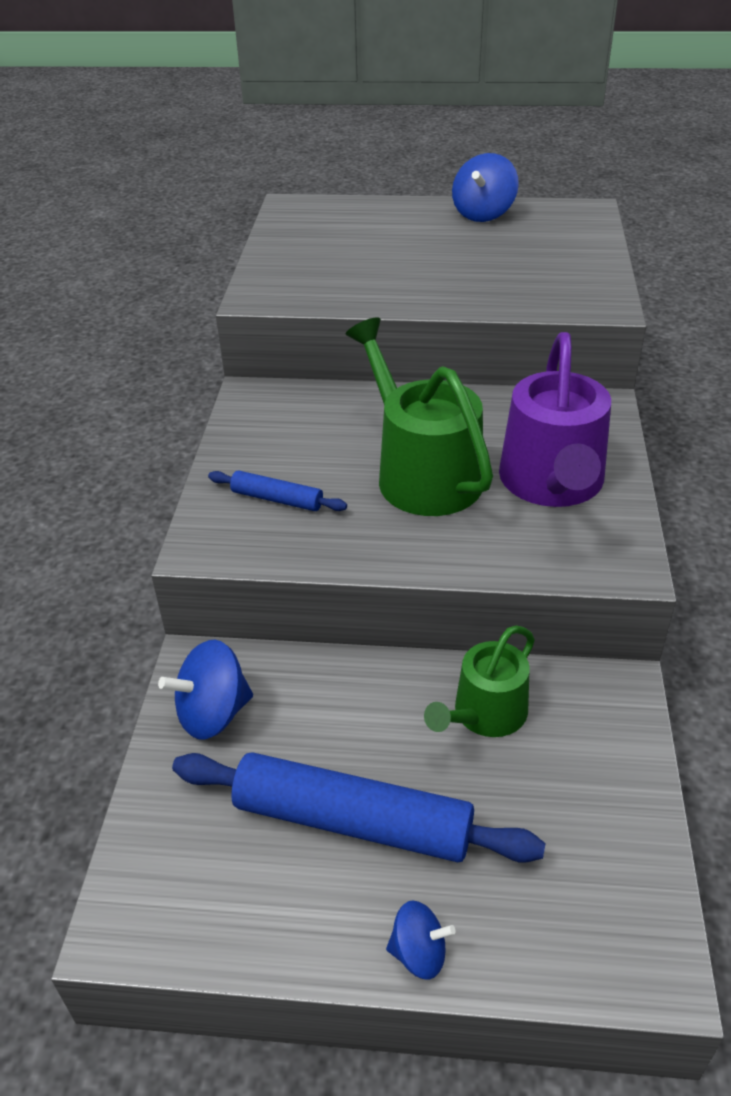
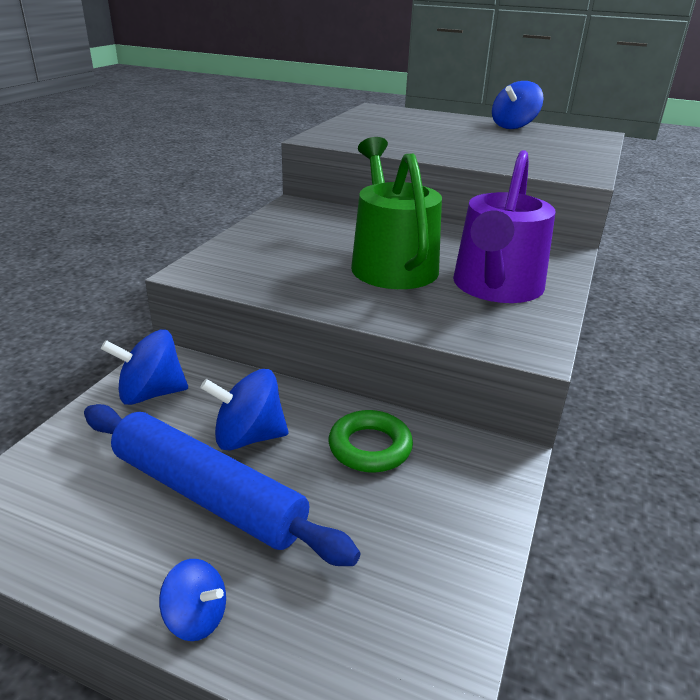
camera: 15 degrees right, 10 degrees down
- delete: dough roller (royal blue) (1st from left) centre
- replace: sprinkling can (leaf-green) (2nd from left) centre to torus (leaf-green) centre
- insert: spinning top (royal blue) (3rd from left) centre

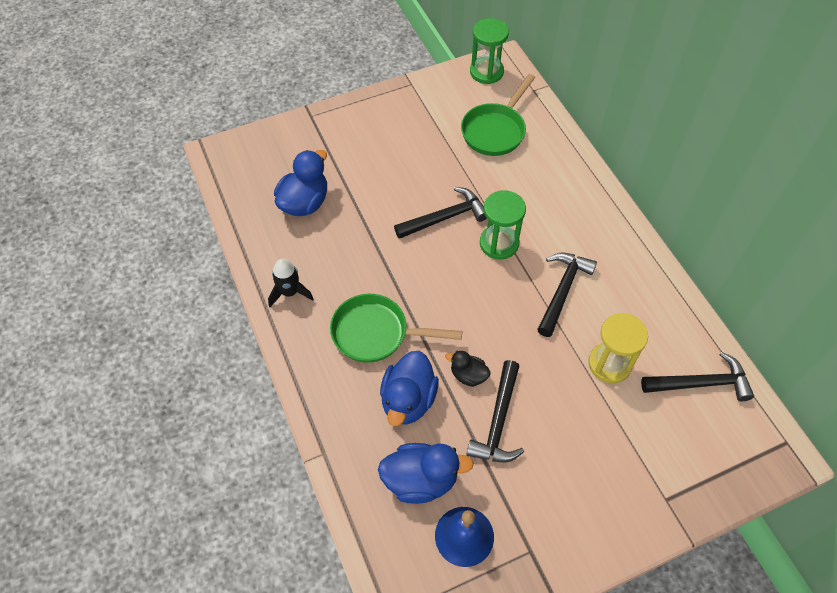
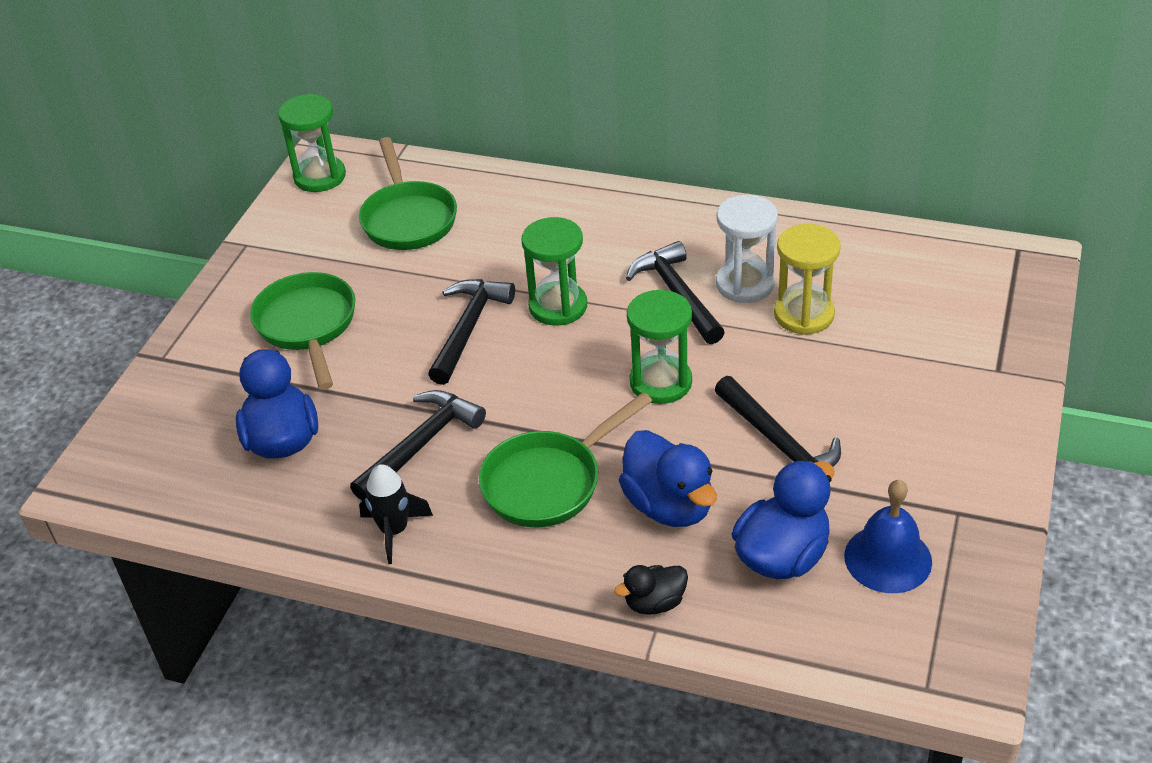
camera: 45 degrees left, 15 degrees down
- move: duck (ebony) centre to bottom centre
- move: hammer (ebony) (4th from left in the first image) middle right to hammer (ebony) (1st from left) centre
- insert: pan (leaf-green) (1st from left) middle left
- insert: sandglass (leaf-green) (3rd from left) centre
- insert: sandglass (white) top centre

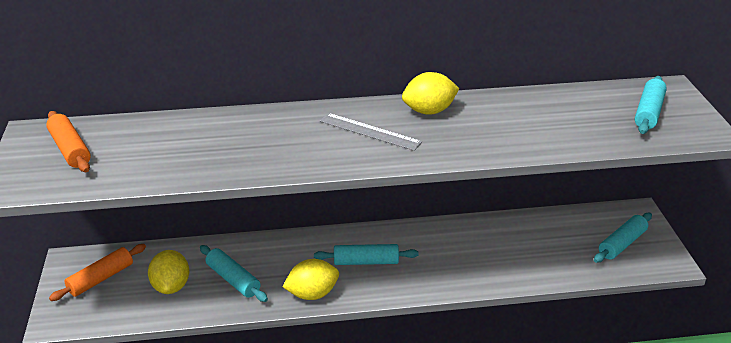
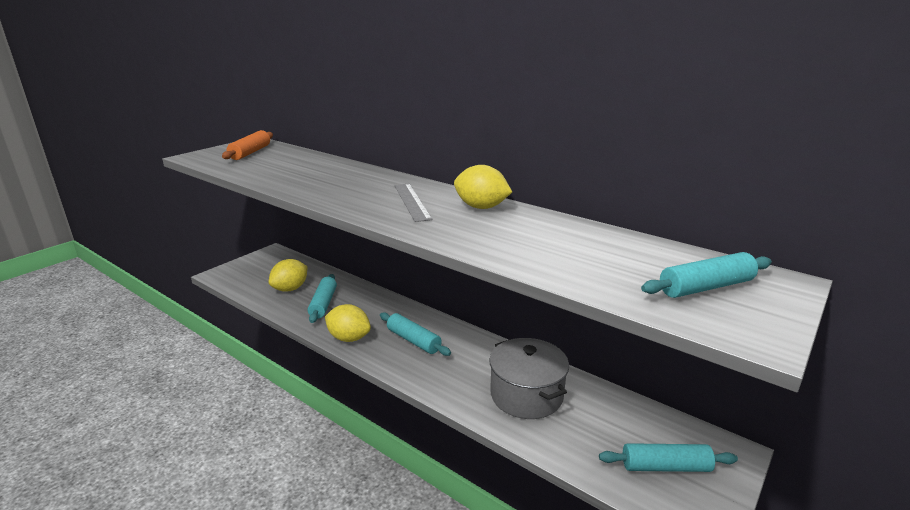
camera: 45 degrees right, 10 degrees down
- delete: dough roller (orange-coloured) (2nd from left) bottom left
- insert: pot (ash-grey) bottom centre

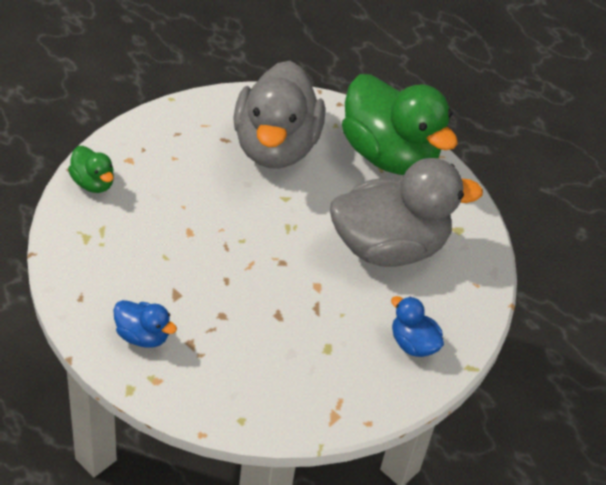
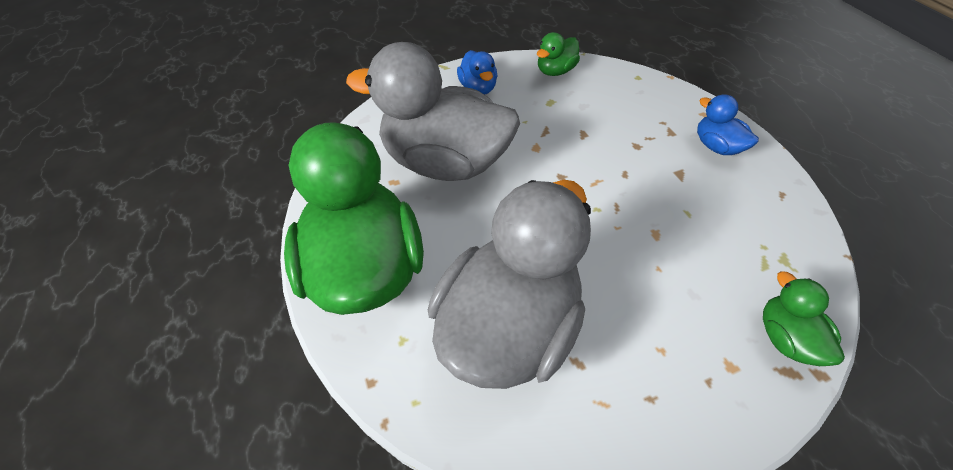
camera: 150 degrees left, 5 degrees up
- insert: duck (leaf-green) (2nd from left) top centre

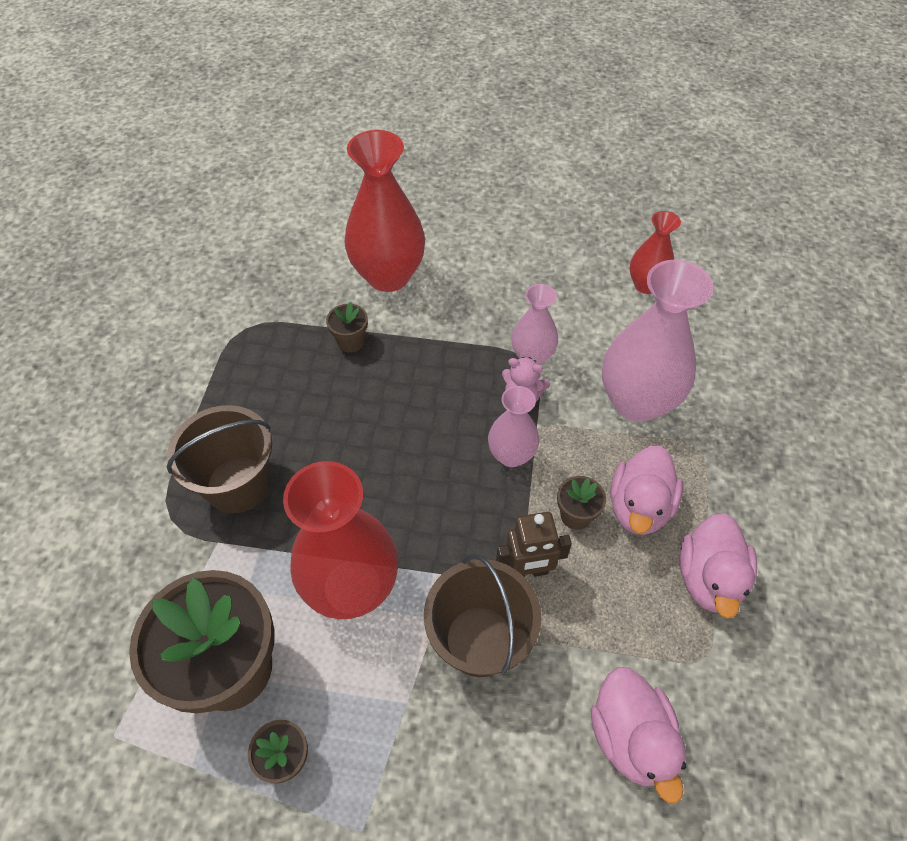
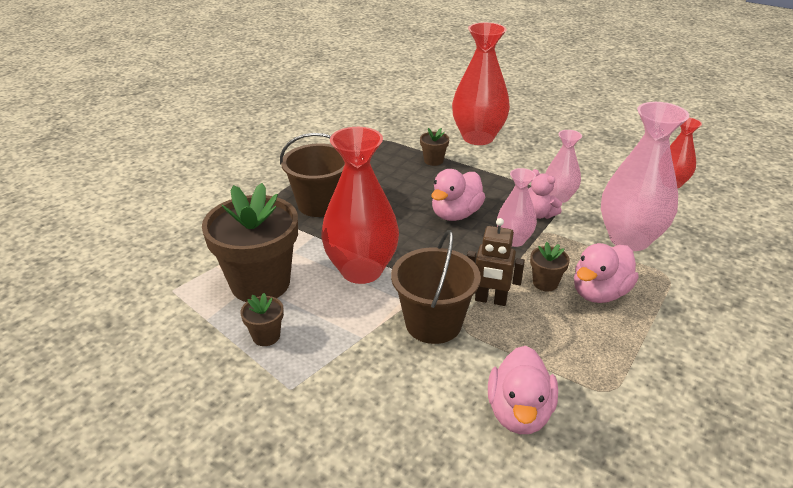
camera: 25 degrees right, 20 degrees down
- move: duck (pink) (3rd from left in the first image) bottom right to duck (pink) (1st from left) centre

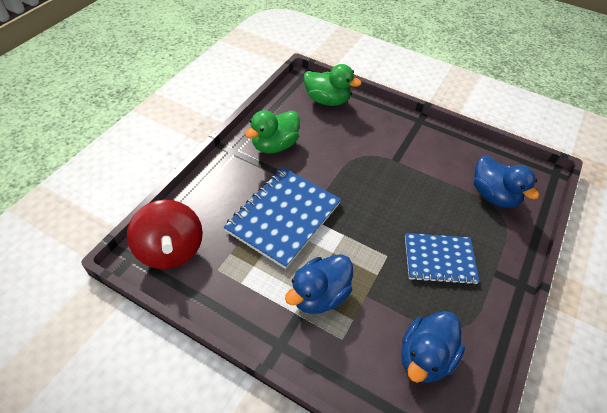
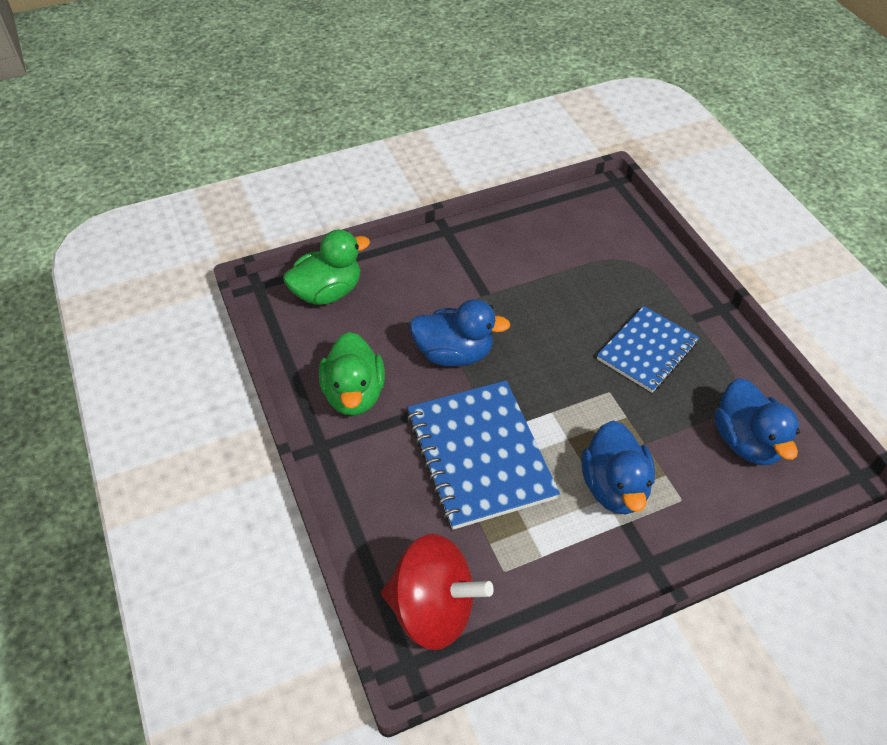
camera: 50 degrees left, 0 degrees up
- move: duck (royal blue) (3rd from left in the first image) middle right to duck (royal blue) (1st from left) centre

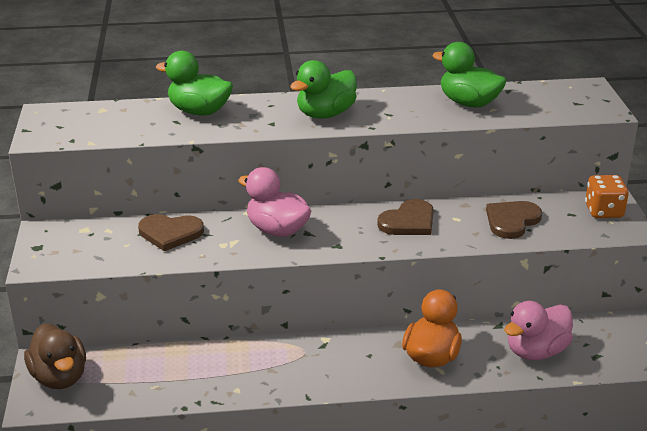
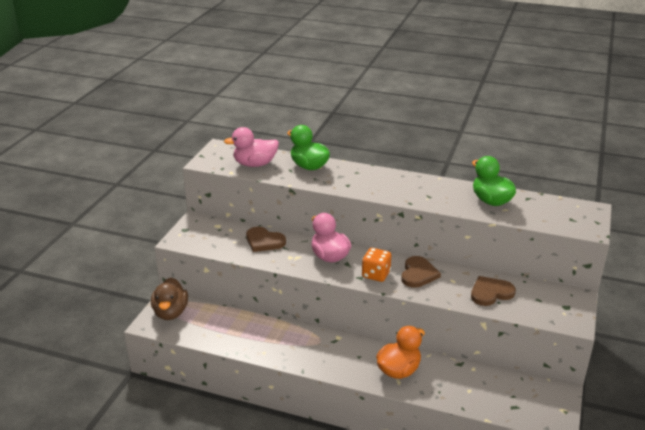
camera: 25 degrees right, 0 degrees up
- delete: duck (leaf-green) (2nd from left) top centre
- rotate: heart shape (russet) (2nd from left) centre = centre 60 degrees counterclockwise
- move: duck (pink) (2nd from left in the first image) bottom right to duck (pink) (1st from left) centre
- move: dice (orange-coloured) middle right to centre

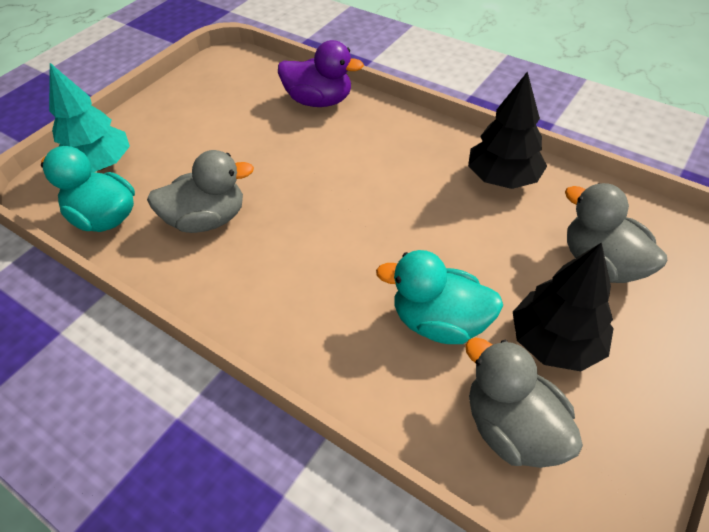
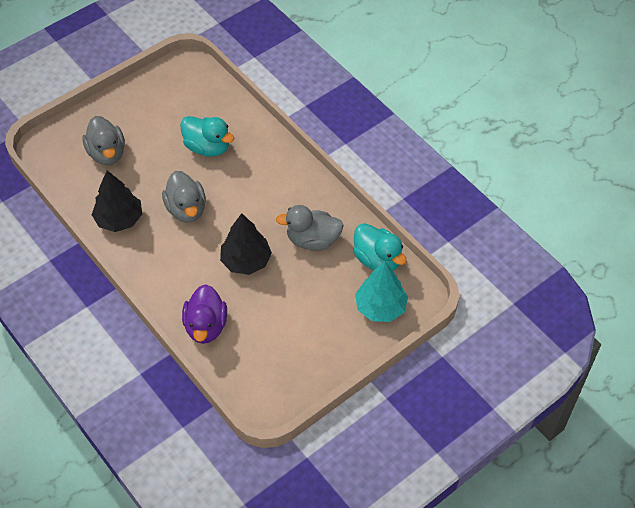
camera: 165 degrees left, 5 degrees up
- rotate: duck (purple) top centre = middle left 120 degrees counterclockwise
- move: duck (ash-grey) (2nd from left) bottom right to middle left
- move: toy tree (ebony) (2nd from left) middle right to centre

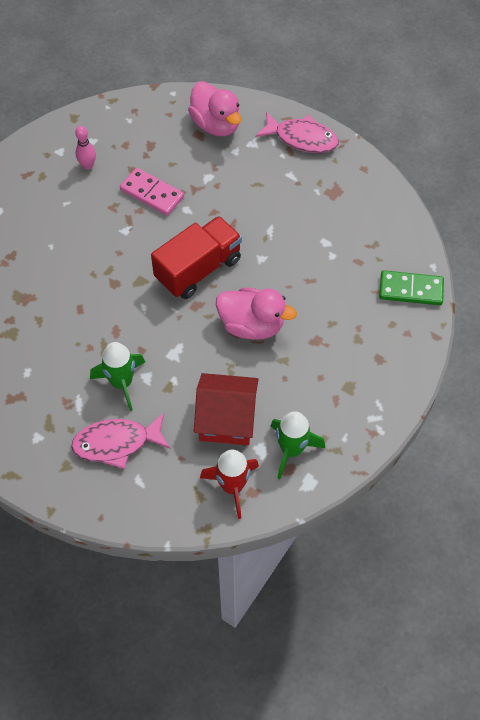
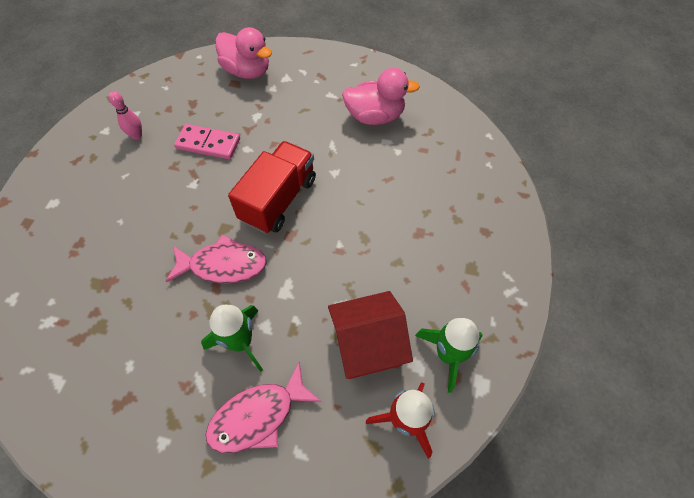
camera: 20 degrees left, 0 degrees up
- move: duck (pink) (2nd from left) centre to top centre
- move: toy fish (pink) (2nd from left in the first image) top centre to toy fish (pink) (1st from left) middle left
- delete: domino (leaf-green) middle right

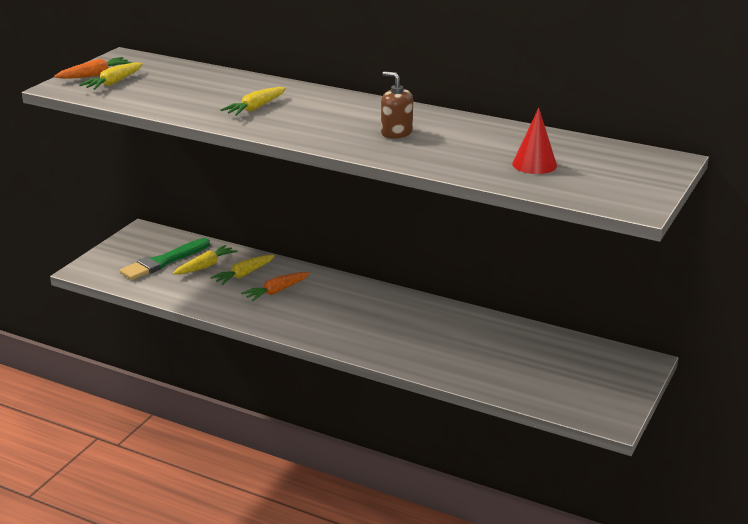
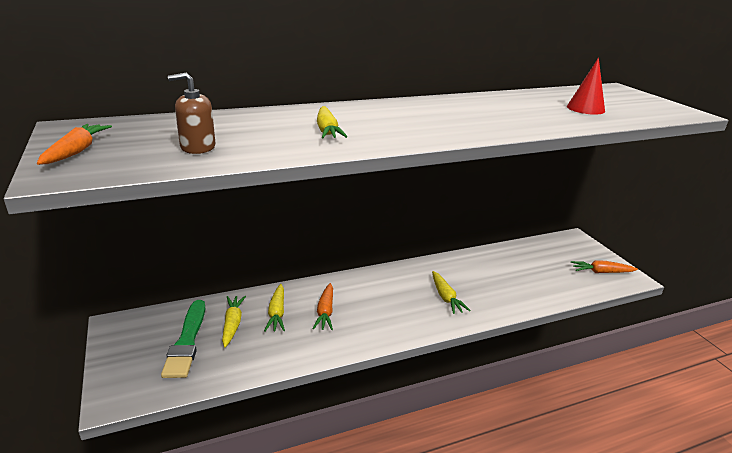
camera: 50 degrees left, 0 degrees up
- move: toy carrot (golden) (1st from left in the first image) top left to toy carrot (golden) (4th from left) centre
- move: soap pump (russet) top centre to top left
- insert: toy carrot (orange-coloured) (3rd from left) middle right

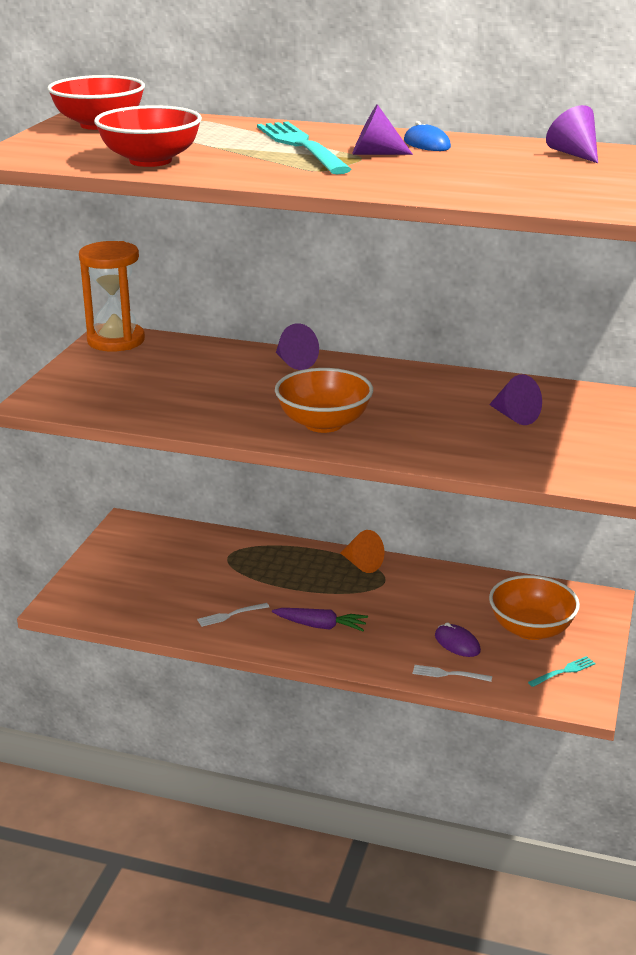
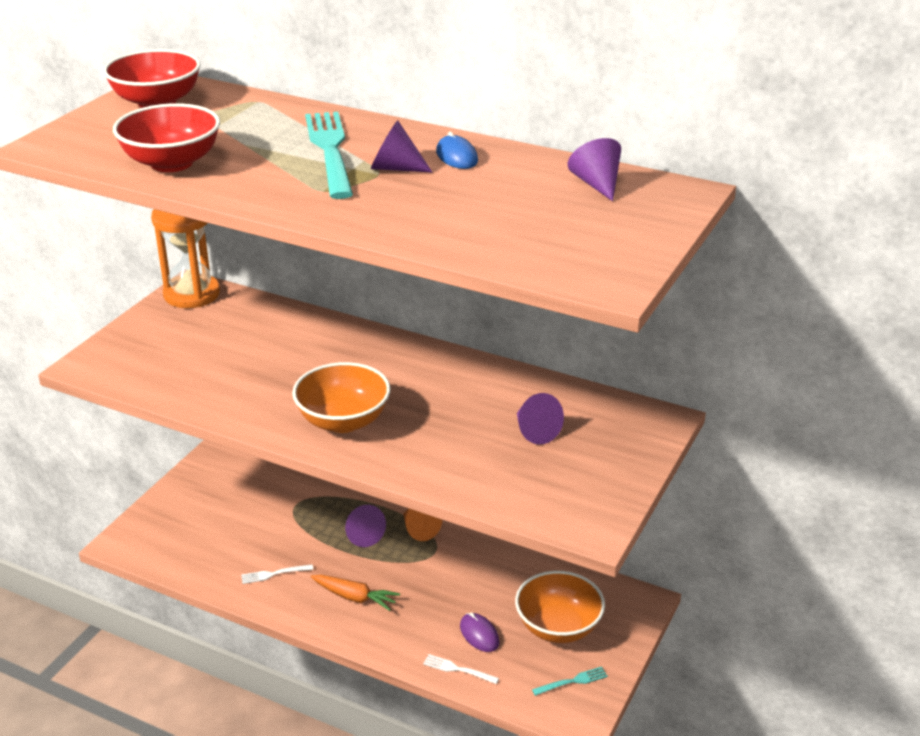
camera: 10 degrees right, 5 degrees up
- recolor: toy carrot (purple) centre to toy carrot (orange-coloured) bottom centre
- move: cone (purple) (1st from left) centre to bottom centre

